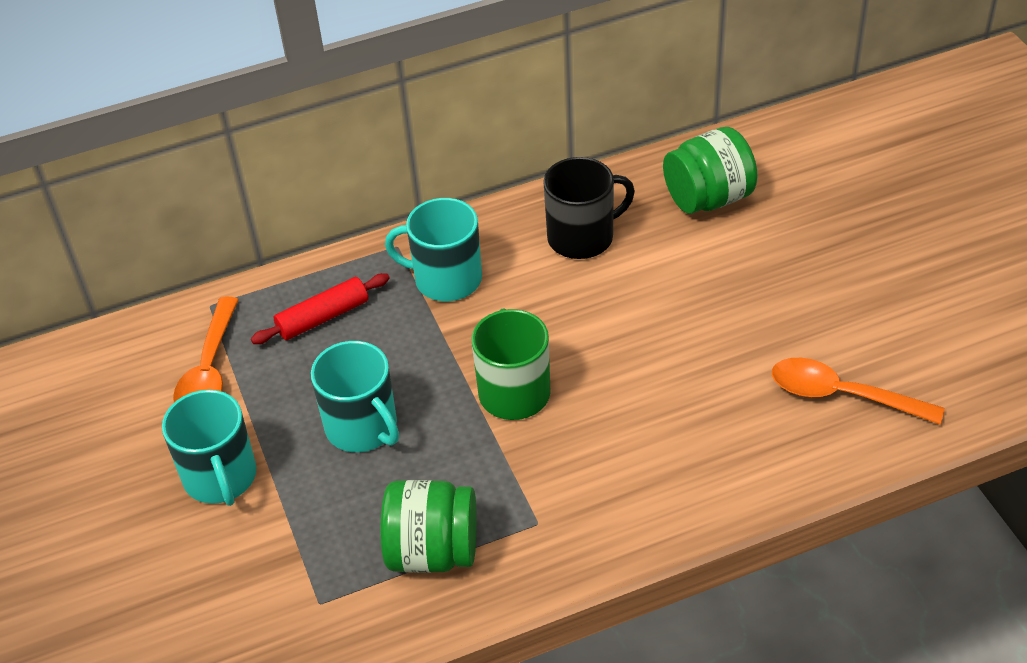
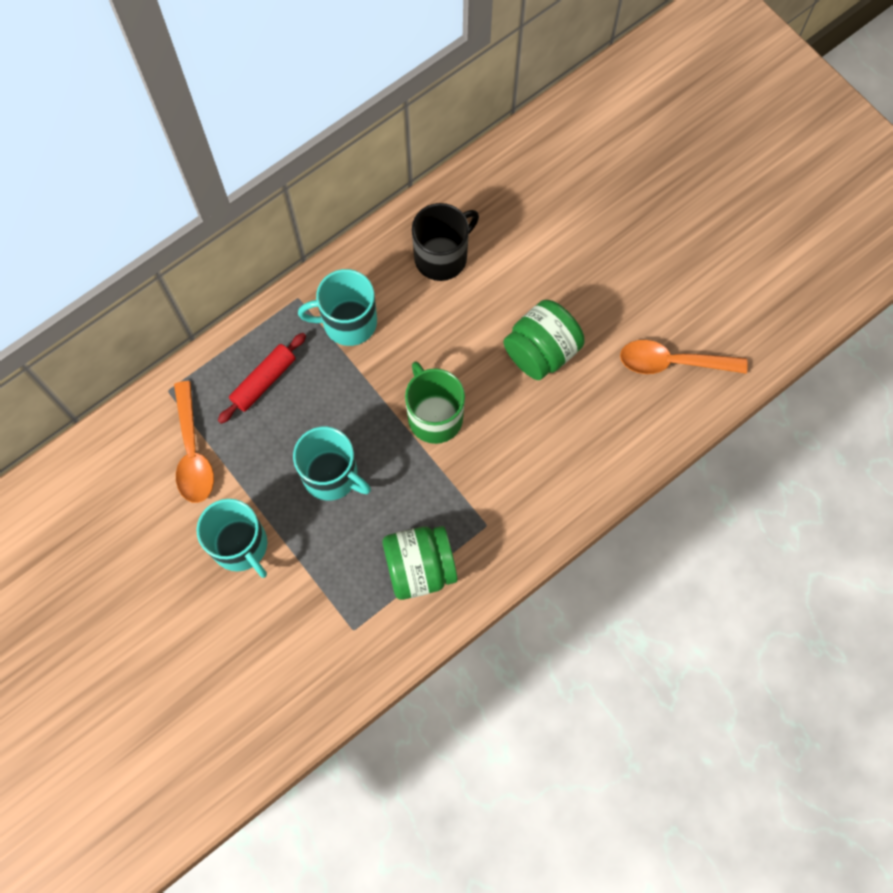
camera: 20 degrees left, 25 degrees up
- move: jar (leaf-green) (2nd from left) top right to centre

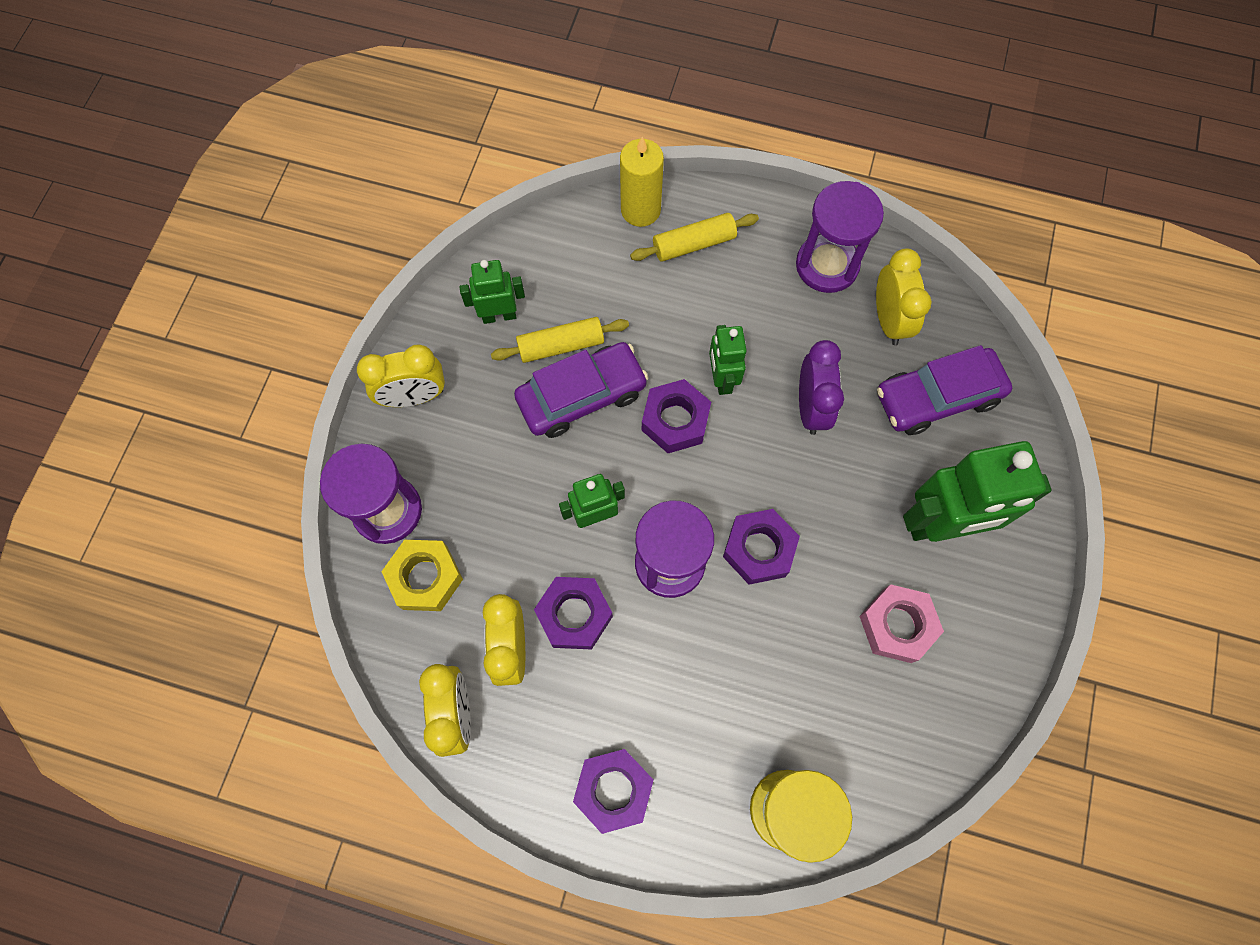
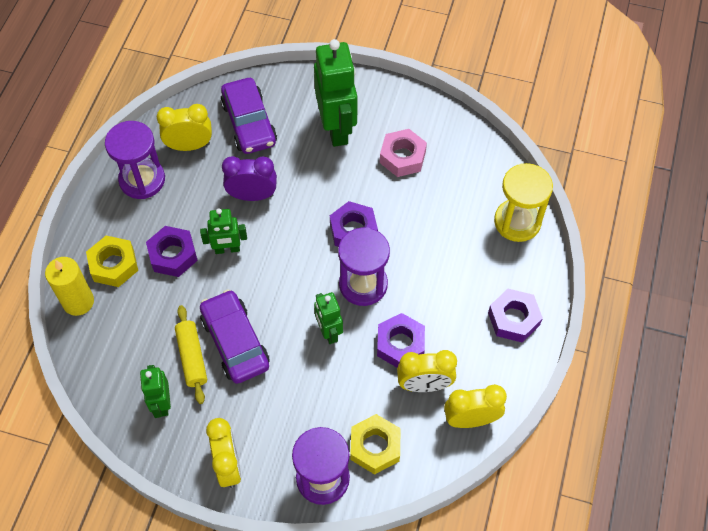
camera: 90 degrees left, 10 degrees down
- replace: dough roller (golden) (2nd from left) top centre to nut (golden) (1st from left) middle left
- move: nut (purple) (3rd from left in the first image) centre to nut (purple) (1st from left) middle left

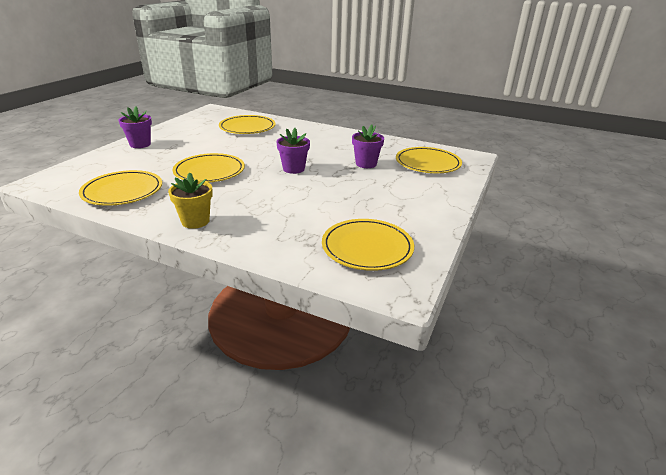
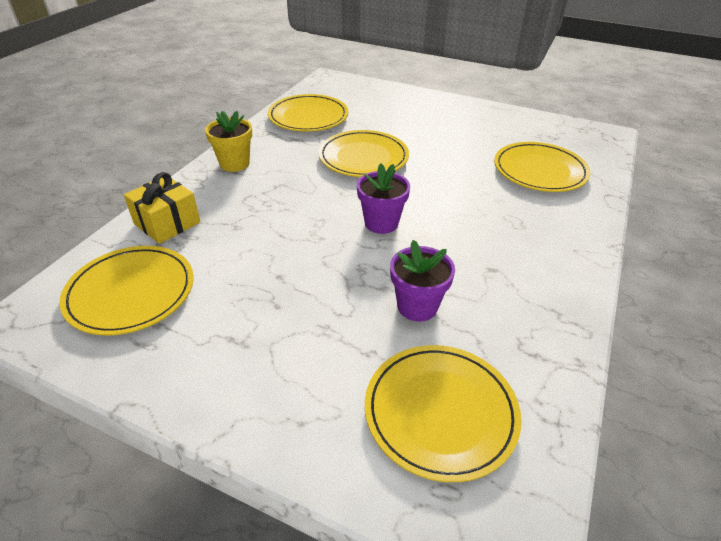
camera: 90 degrees right, 10 degrees up
- delete: plant pot (purple) (1st from left) top left
- insert: wrapped gift (golden) middle left

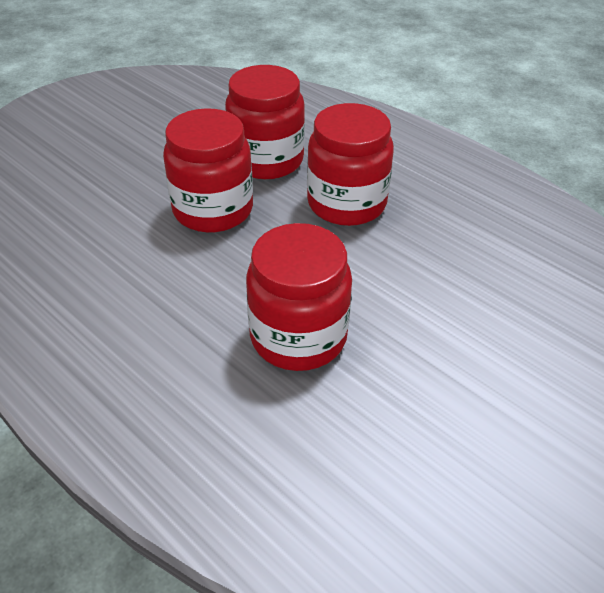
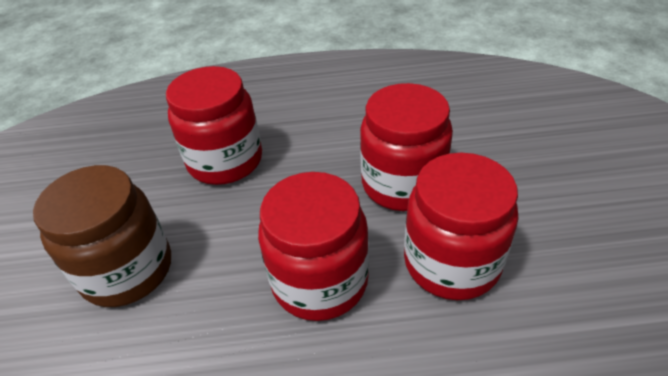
camera: 135 degrees right, 0 degrees up
- insert: jar (russet) middle left

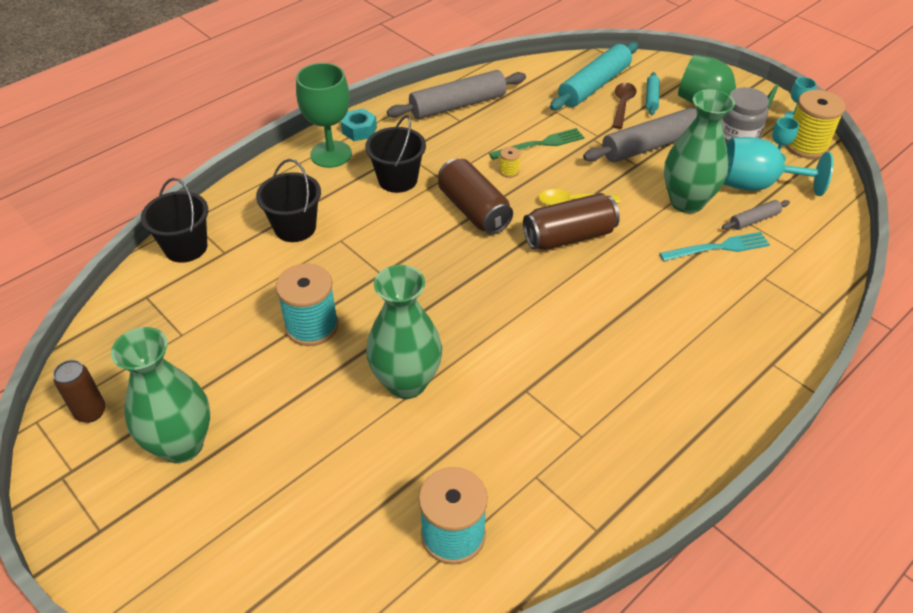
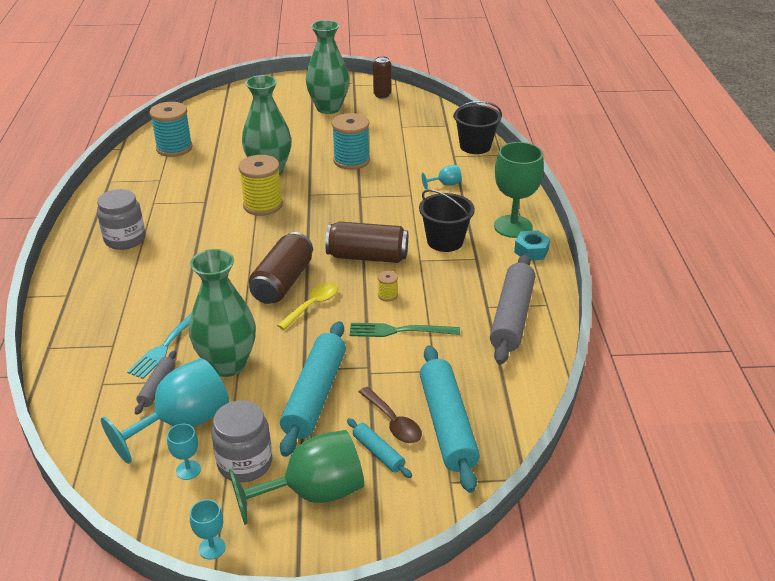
camera: 130 degrees right, 10 degrees down
- replace: bucket (ebony) (2nd from left) top left to goblet (aqua) (4th from left) top centre
- rotate: table fork (leaf-green) top centre = centre 75 degrees clockwise
- recolor: dough roller (ash-grey) (2nd from left) top right to dough roller (aqua) (1st from left) bottom centre
- move: spool (golden) (2nd from left in the first image) top right to spool (golden) (1st from left) top centre
- insert: jar (ash-grey) (1st from left) middle left

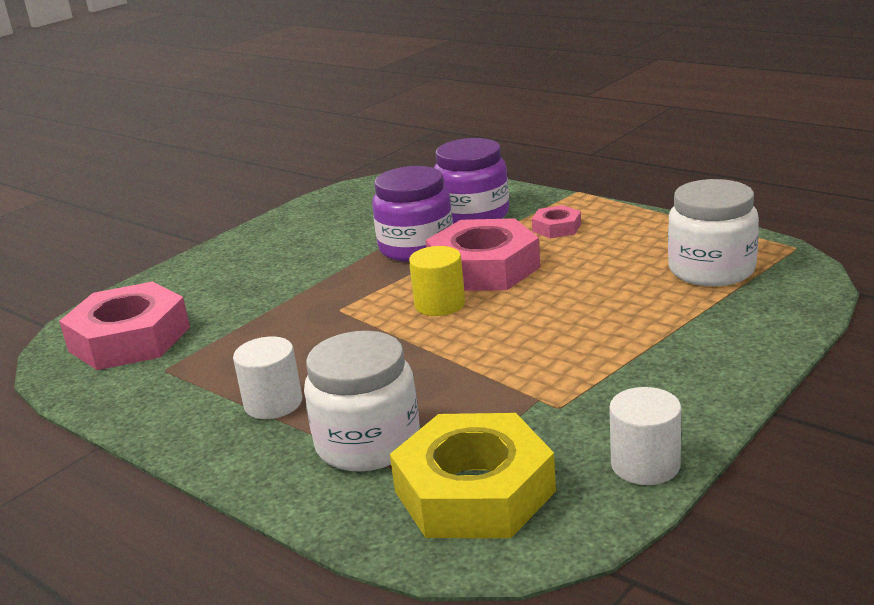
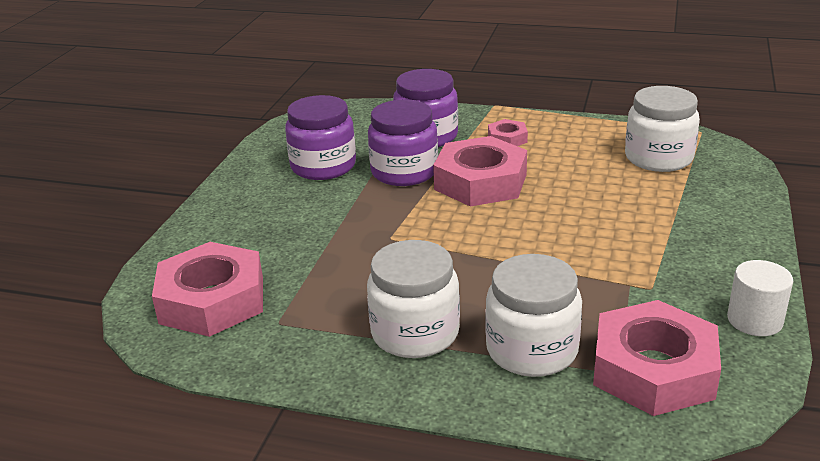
camera: 25 degrees left, 5 degrees up
- replace: cylinder (white) (1st from left) middle left to jar (white) (1st from left) centre
- recolor: nut (golden) bottom centre to nut (pink) (4th from left) bottom right
- delete: cylinder (golden) centre
- insert: jar (purple) (1st from left) top centre

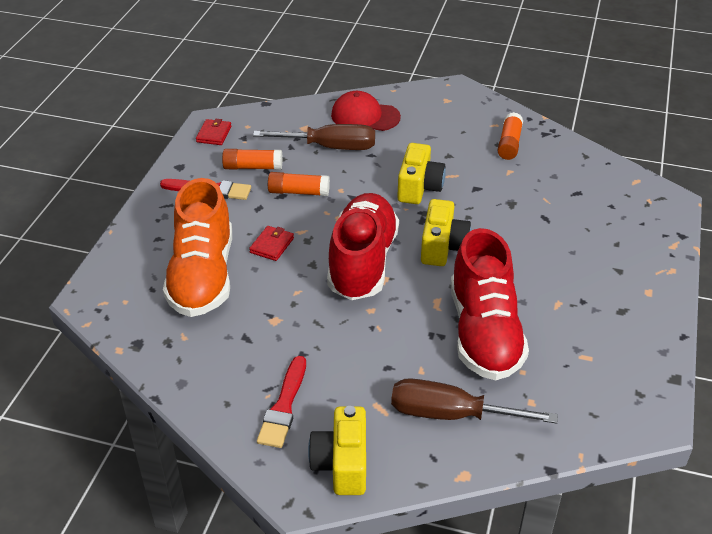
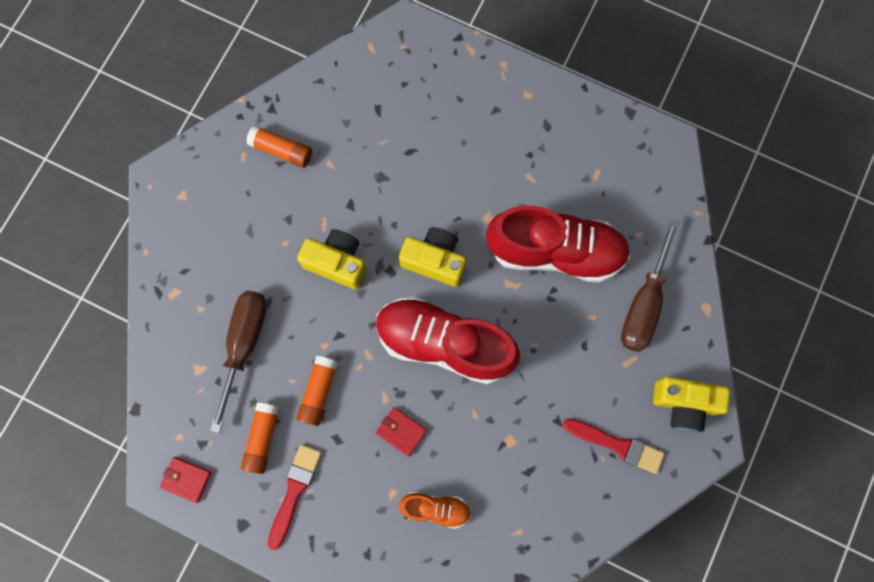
camera: 80 degrees left, 35 degrees up
- resize: shoe (orange-coloured) middle left = bottom centre x0.47
- delete: baseball cap (scarlet) top centre

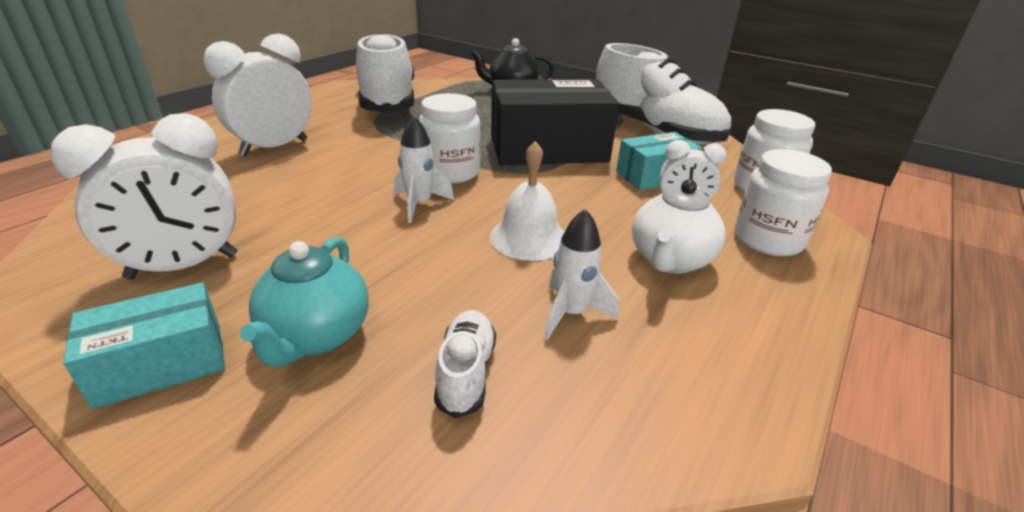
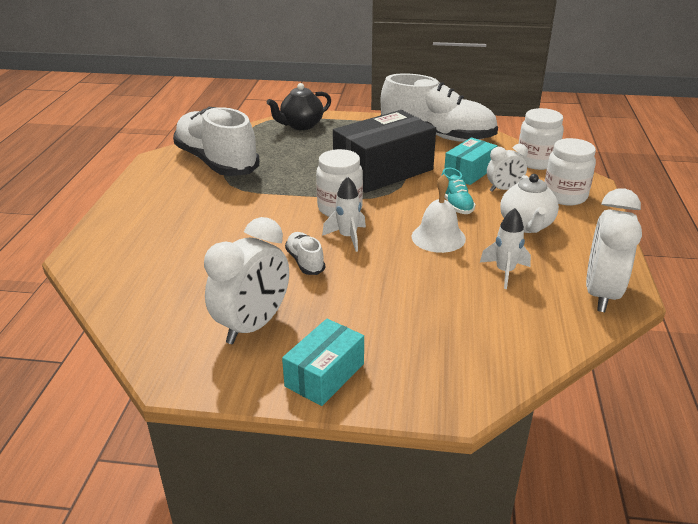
camera: 25 degrees left, 0 degrees up
- move: bedside clock (white) (2nd from left in the first image) top left to bedside clock (white) (3rd from left) middle right
- delete: china teapot (aqua) middle left
- move: shoe (white) (2nd from left) bottom centre to centre
- insert: shoe (aqua) centre

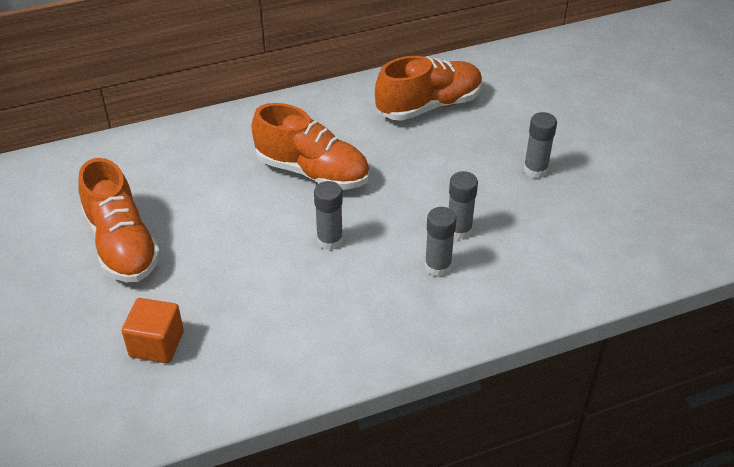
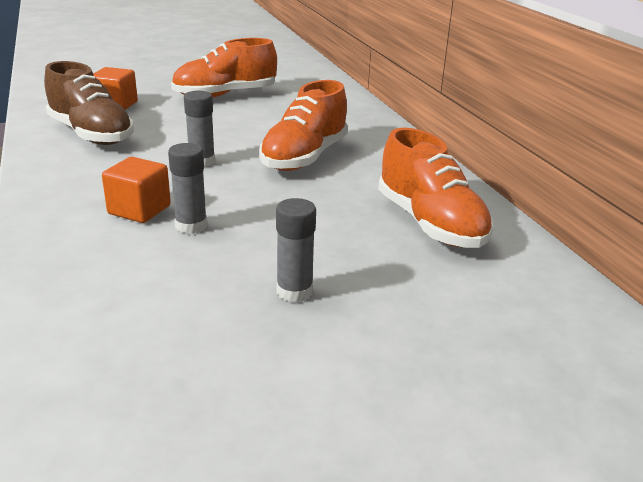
camera: 90 degrees right, 15 degrees down
- replace: glue stick (ash-grey) (2nd from left) centre to cube (orange-coloured) (2nd from left) middle left
- insert: shoe (russet) top left

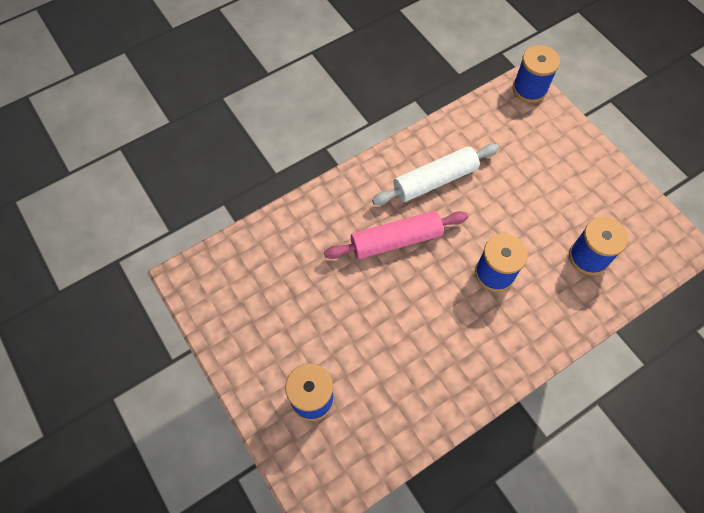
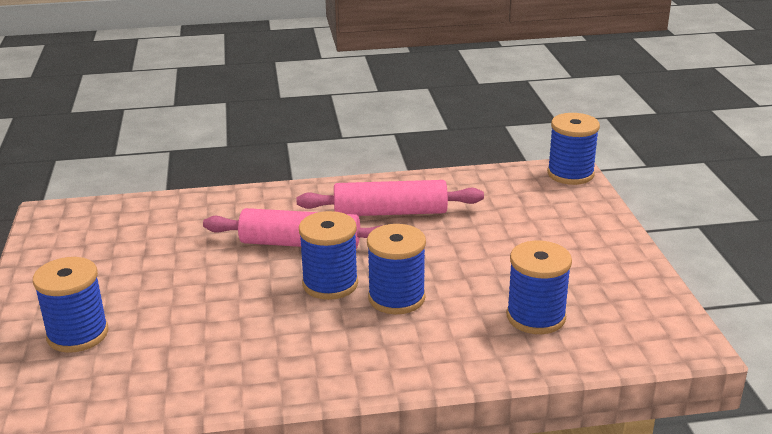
camera: 25 degrees right, 35 degrees down
- recolor: dough roller (white) centre to dough roller (pink) (2nd from left) centre
- insert: spool (royal blue) (2nd from left) centre

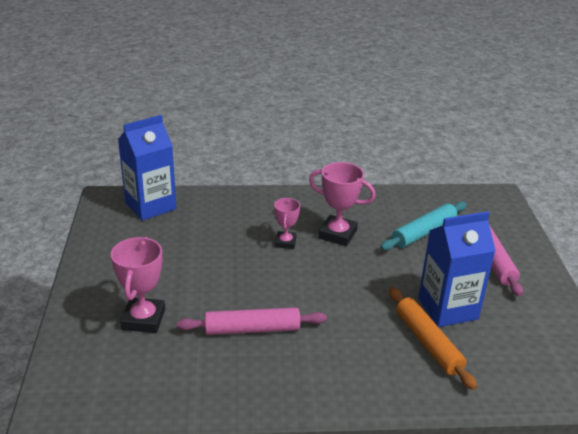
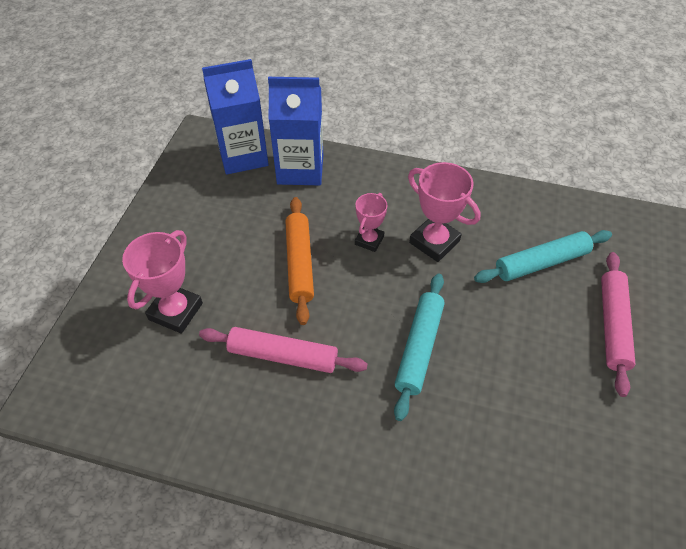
camera: 20 degrees right, 20 degrees up
- move: dough roller (orange-coloured) bottom right to centre
- move: juice carton (royal blue) (2nd from left) middle right to top centre
- insert: dough roller (aqua) (1st from left) centre

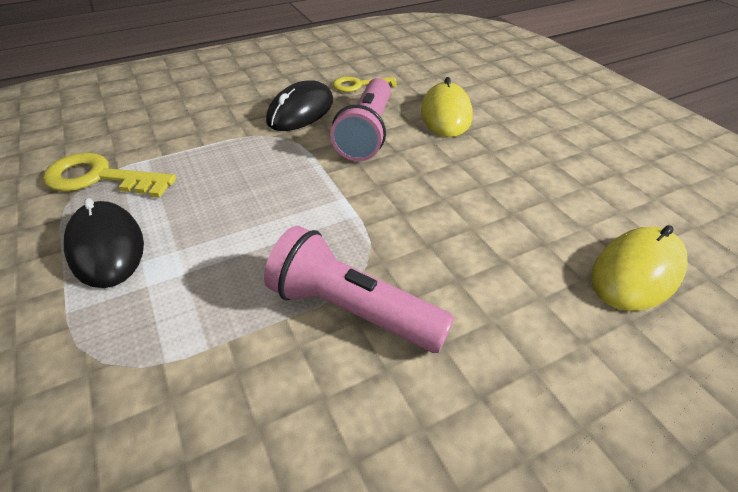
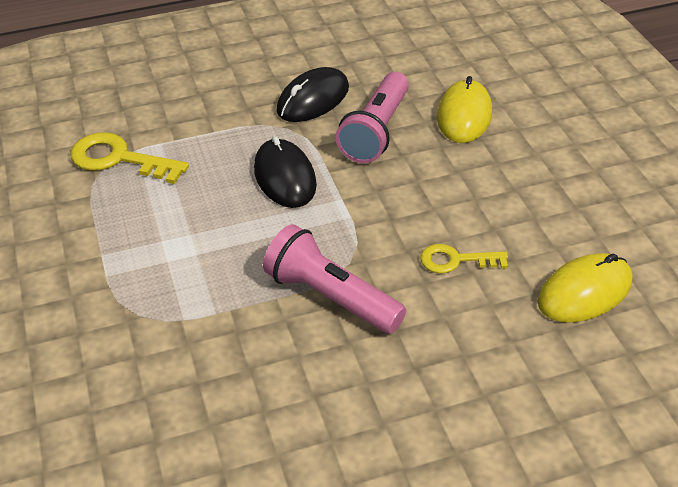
camera: 10 degrees right, 0 degrees up
- move: computer mouse (ebony) (1st from left) middle left to centre
- move: door key (golden) (2nd from left) top centre to middle right

